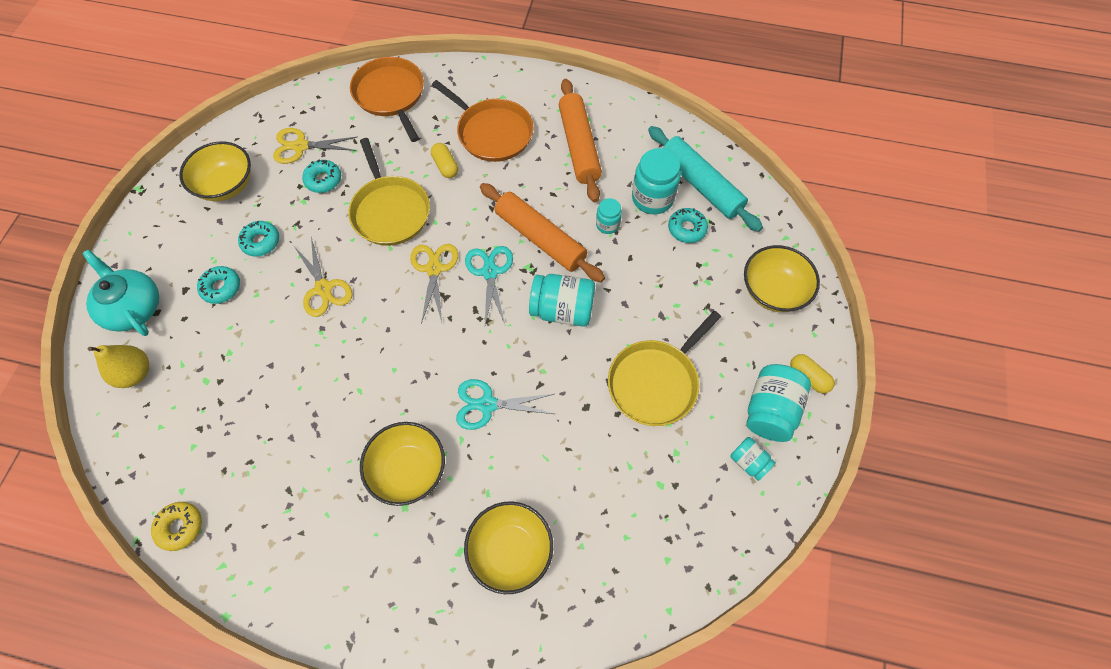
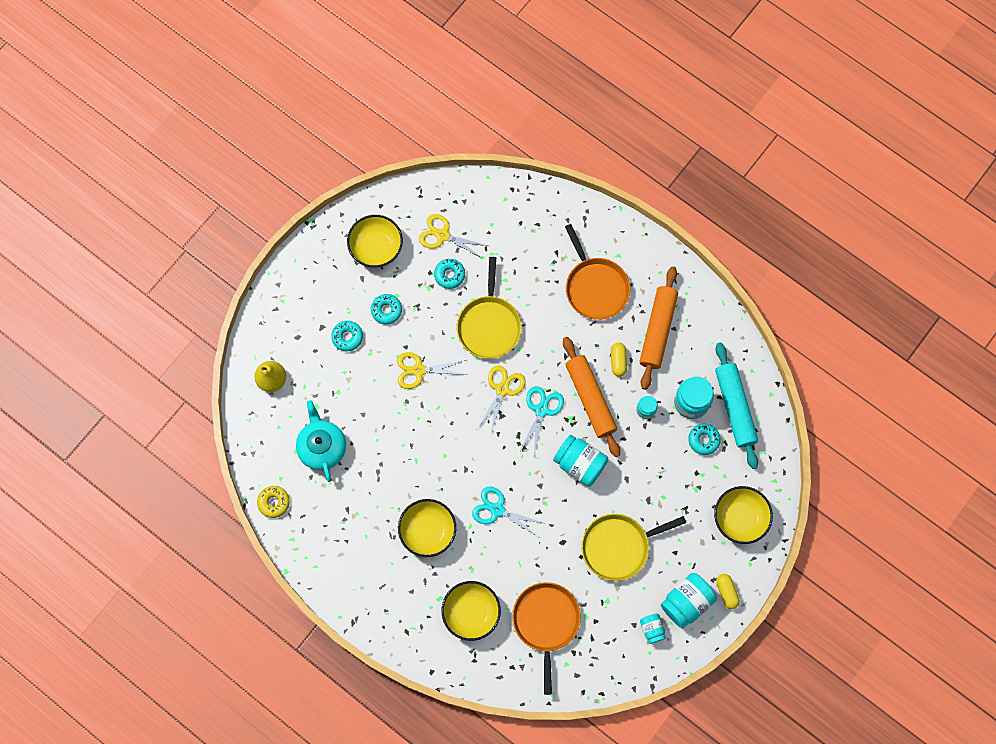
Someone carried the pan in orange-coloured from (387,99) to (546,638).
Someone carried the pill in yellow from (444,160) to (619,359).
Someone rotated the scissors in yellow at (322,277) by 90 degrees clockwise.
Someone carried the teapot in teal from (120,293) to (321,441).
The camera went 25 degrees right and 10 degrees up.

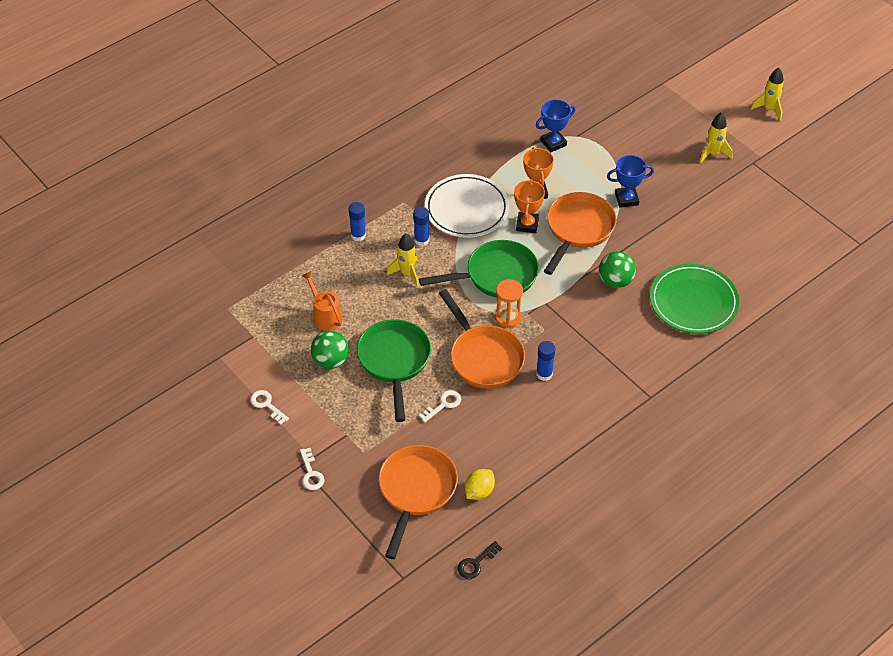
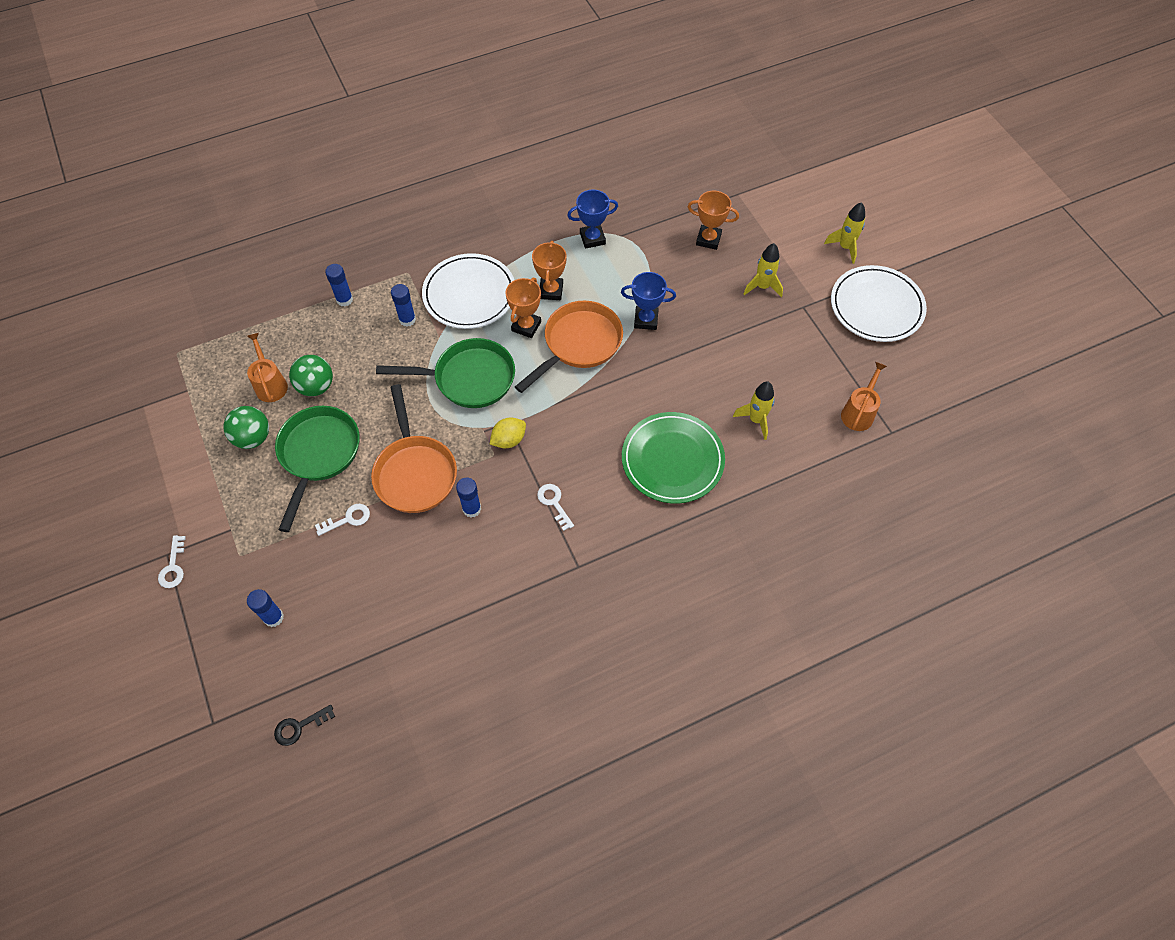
Someone carried the spaceship in yellow from (403,260) to (754,410).
Someone carried the sphere in green from (617,269) to (311,375).
Someone took away the sand timer in orange-coloured at (509,303).
Someone carried the key in snow-white from (269,407) to (555,507).
Someone swapped the pan in orange-coloured at (418,502) for the glue in royal blue at (265,608).
Someone carried the toy lemon in yellow from (480,484) to (508,433).
Someone put down the prize cup in orange-coloured at (713,220).
Someone put down the plate in snow-white at (879,303).
Someone put down the sprinkling can in orange-coloured at (864,396).
The camera went 15 degrees right and 10 degrees up.

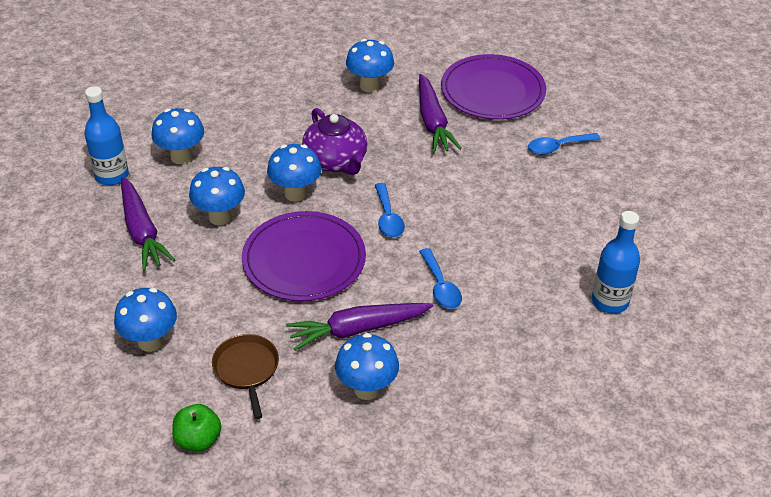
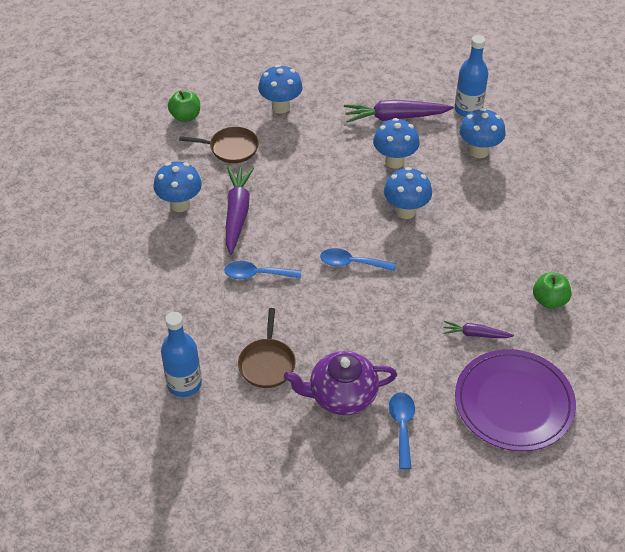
Someone swapped the mushroom in royal blue at (370,66) for the apple in green at (552,290).
Someone scaled the root vegetable in violet at (440,113) by 0.54.
Someone carried the teapot in violet from (334,141) to (340,383).
Someone took away the plate in violet at (304,256).
Someone put down the pan in dark brown at (267,348).
The camera went 110 degrees right and 5 degrees up.

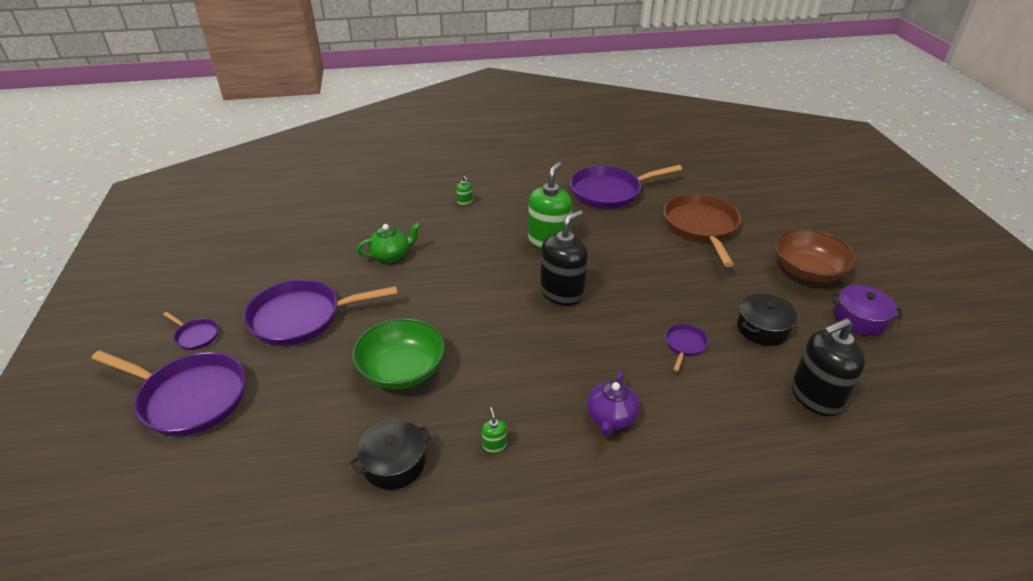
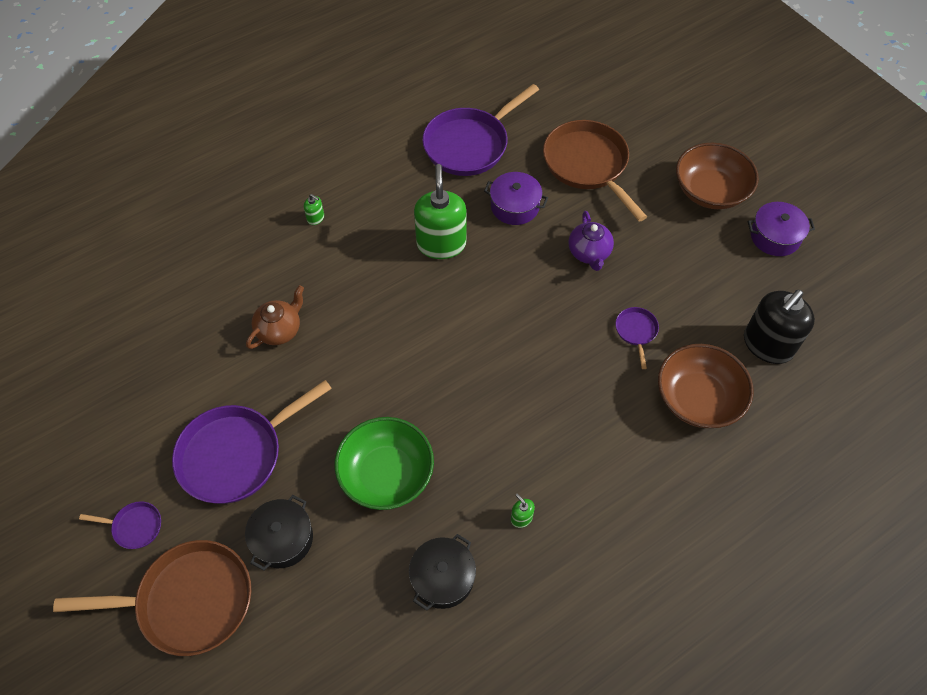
Someone took away the soap dispenser in black at (564,257).
Someone repainted the teapot in green at (388,242), which became the teapot in dark brown at (275,317).
Someone carried the pot in black from (767,320) to (279,533).
Someone repainted the pan in violet at (168,393), which became the pan in dark brown at (152,598).
Someone carried the teapot in violet from (613,404) to (591,241).
Someone put down the pot in violet at (516,198).
Someone put down the bowl in dark brown at (706,386).
The camera went 25 degrees left and 20 degrees up.

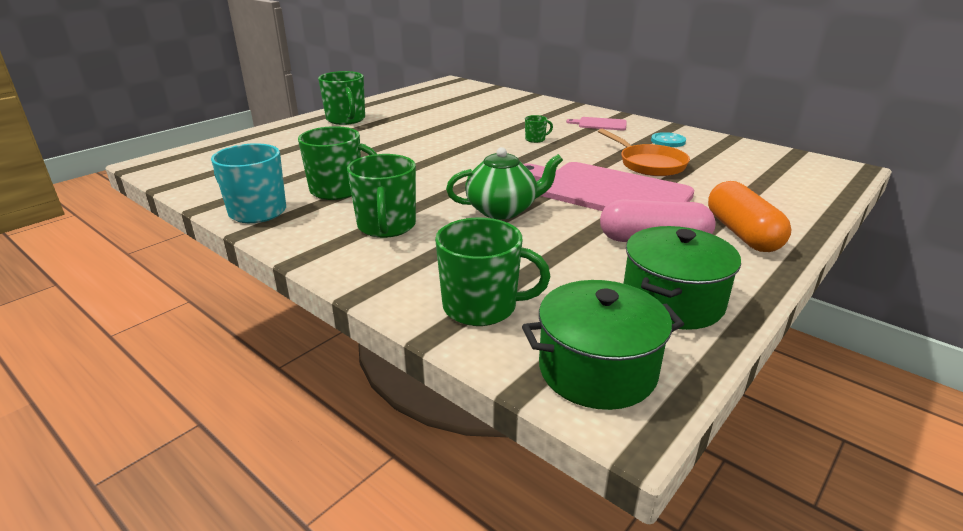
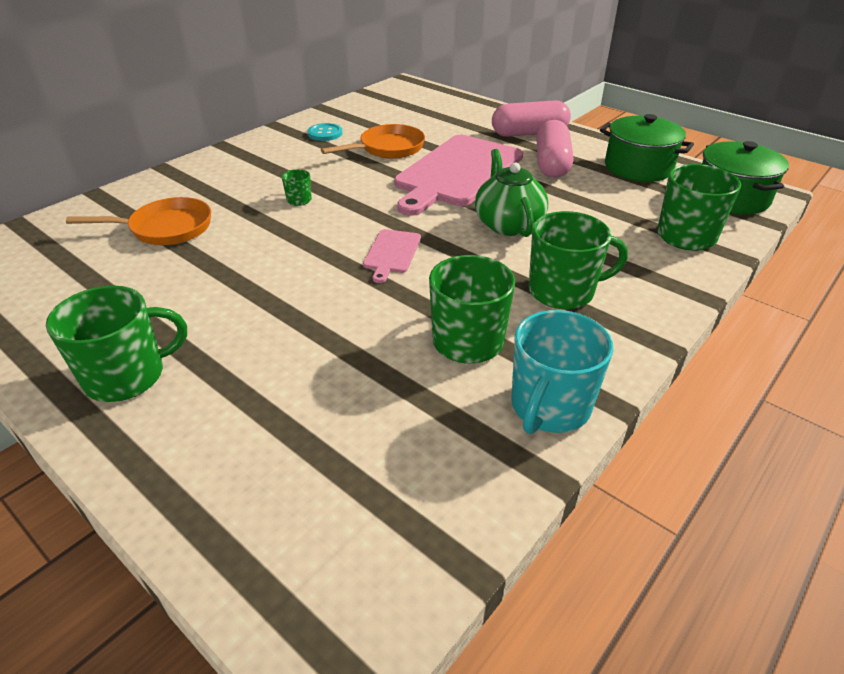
Someone carried the cutting board in rose-pink from (596,123) to (392,256).
Someone repainted the pill in orange-coloured at (749,216), which became the pill in rose-pink at (531,118).
Someone put down the pan in orange-coloured at (138,221).
The camera went 90 degrees left and 10 degrees up.

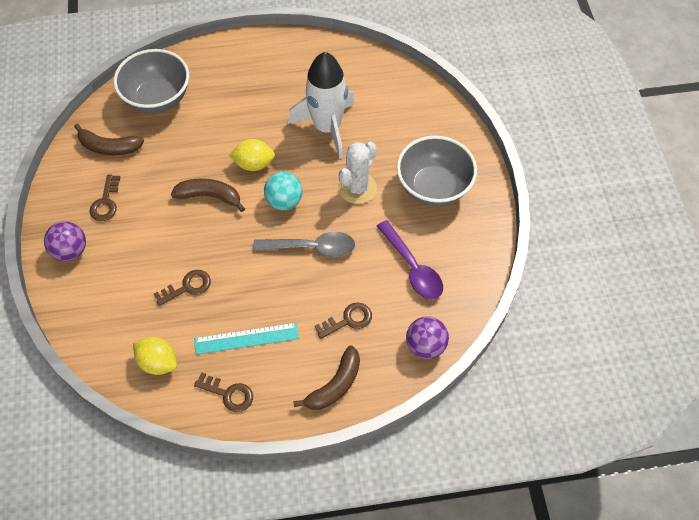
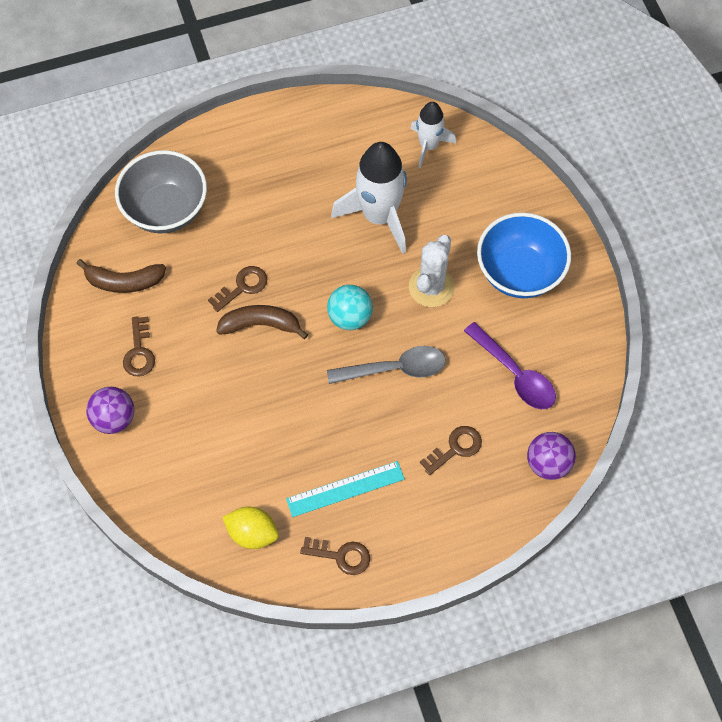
Someone repainted the bowl in gray at (437,171), which became the bowl in royal blue at (524,255).
Someone took away the toy lemon in yellow at (251,155).
Someone carried the key in dark brown from (182,288) to (237,289).
Someone took away the banana fruit in dark brown at (326,378).
Someone put down the spaceship in snow-white at (433,135).
The camera went 10 degrees left and 5 degrees up.

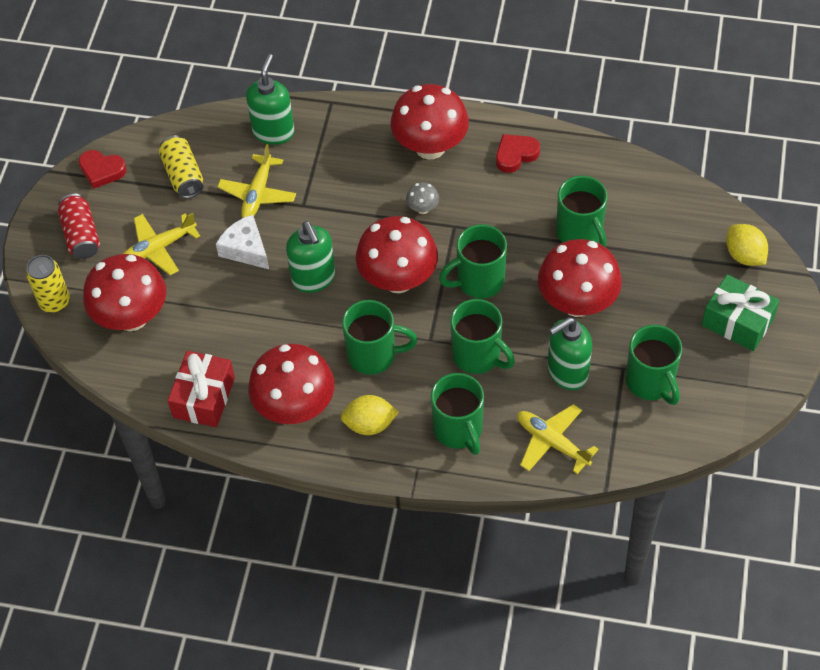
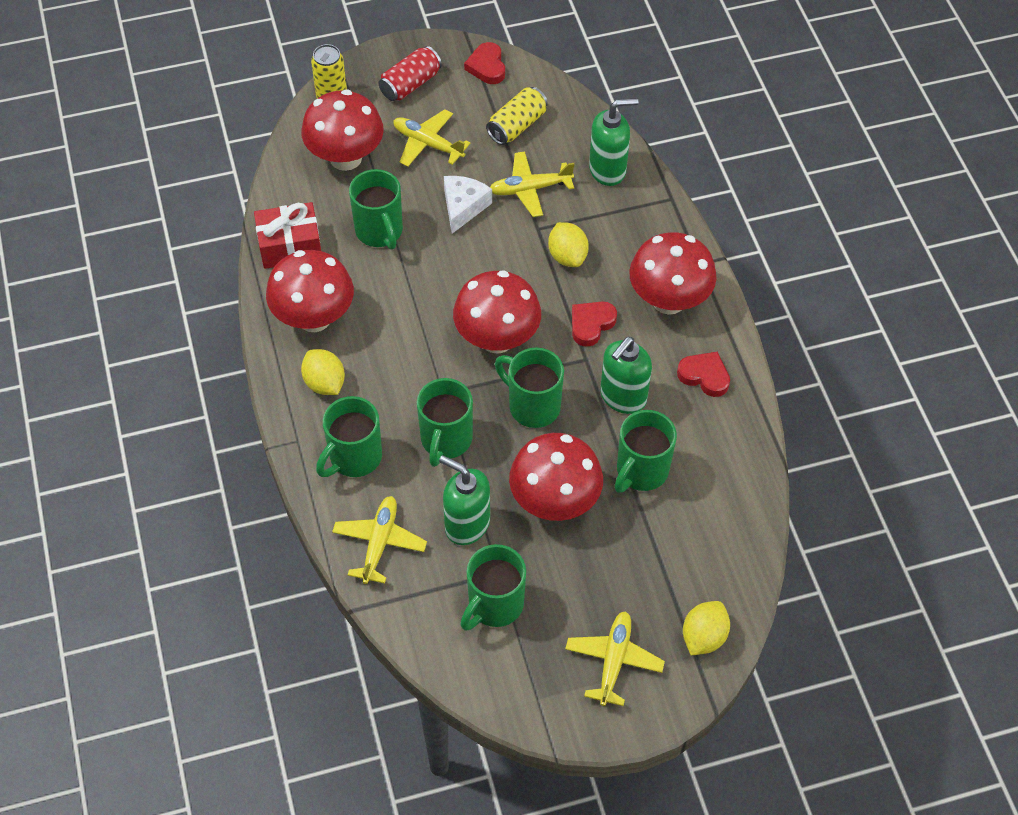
Someone swapped the mushroom in gray at (422,198) for the heart in crimson at (594,324).
Someone carried the soap dispenser in green from (310,257) to (626,375).
Someone swapped the present in green at (740,312) for the aeroplane in yellow at (615,658).
Someone carried the mug in green from (380,337) to (376,209).
Someone put down the toy lemon in yellow at (568,244).
The camera went 60 degrees right and 0 degrees up.

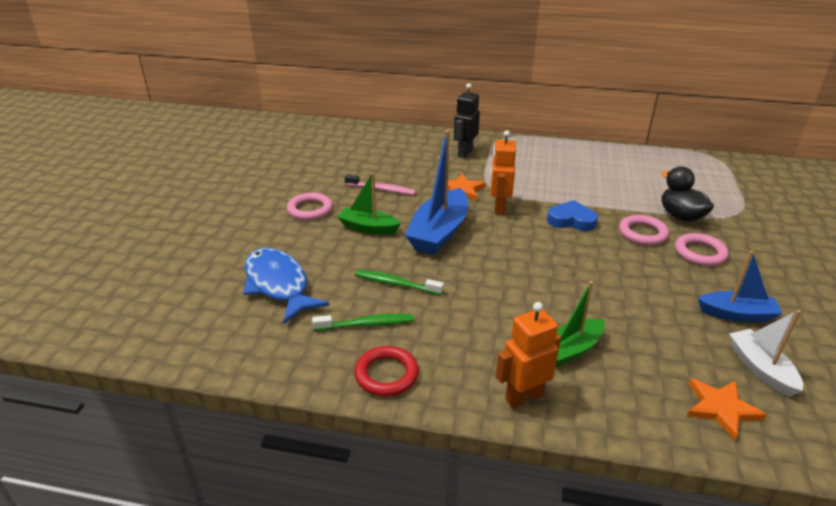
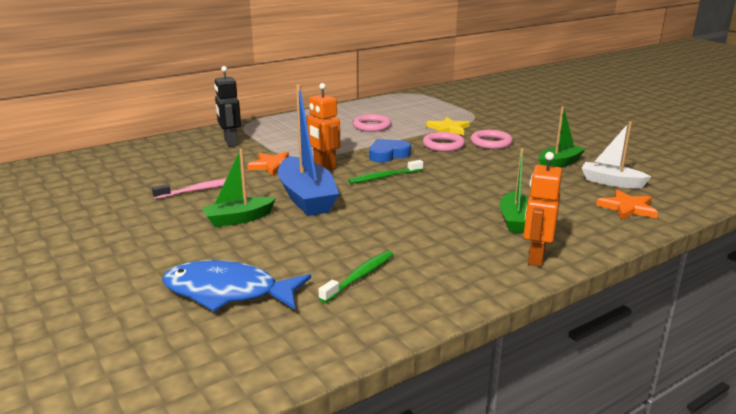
Someone swapped the toy duck in black at (688,194) for the star in yellow at (447,126).
Someone carried the torus in rose-pink from (310,206) to (372,123).
Someone repainted the boat in royal blue at (740,286), which became the boat in green at (561,137).
Someone carried the dental brush in green from (399,282) to (385,172).
Someone took away the torus in crimson at (386,371).
The camera went 45 degrees left and 10 degrees down.

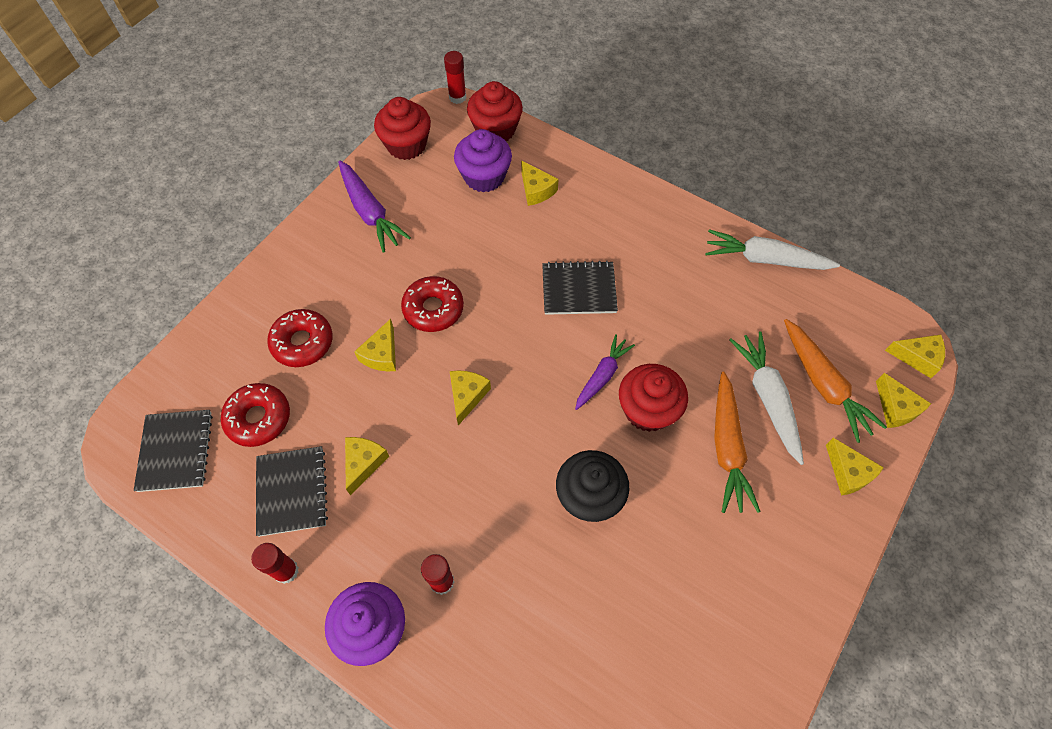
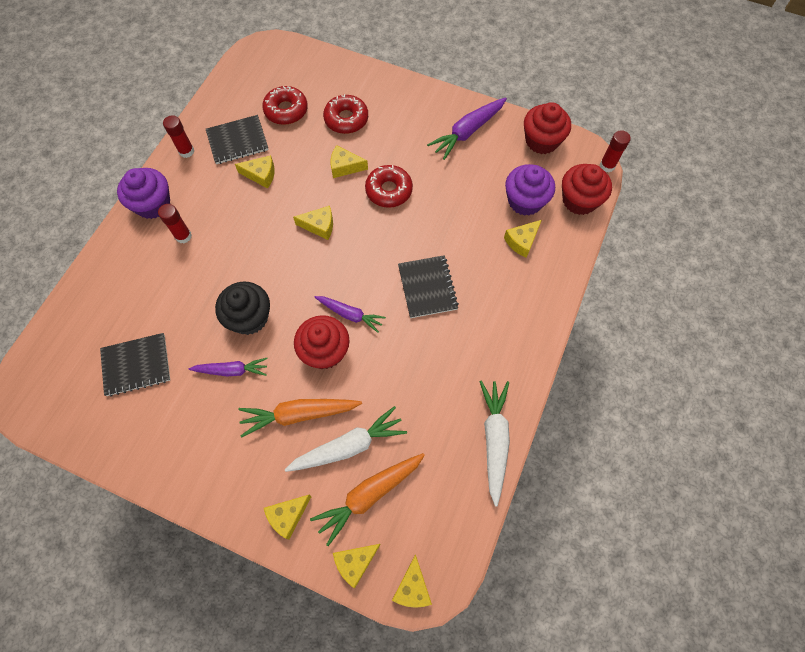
Someone carried the notepad in black from (173,451) to (135,365).
Someone put down the root vegetable in violet at (228,367).
The camera went 80 degrees right and 5 degrees up.

